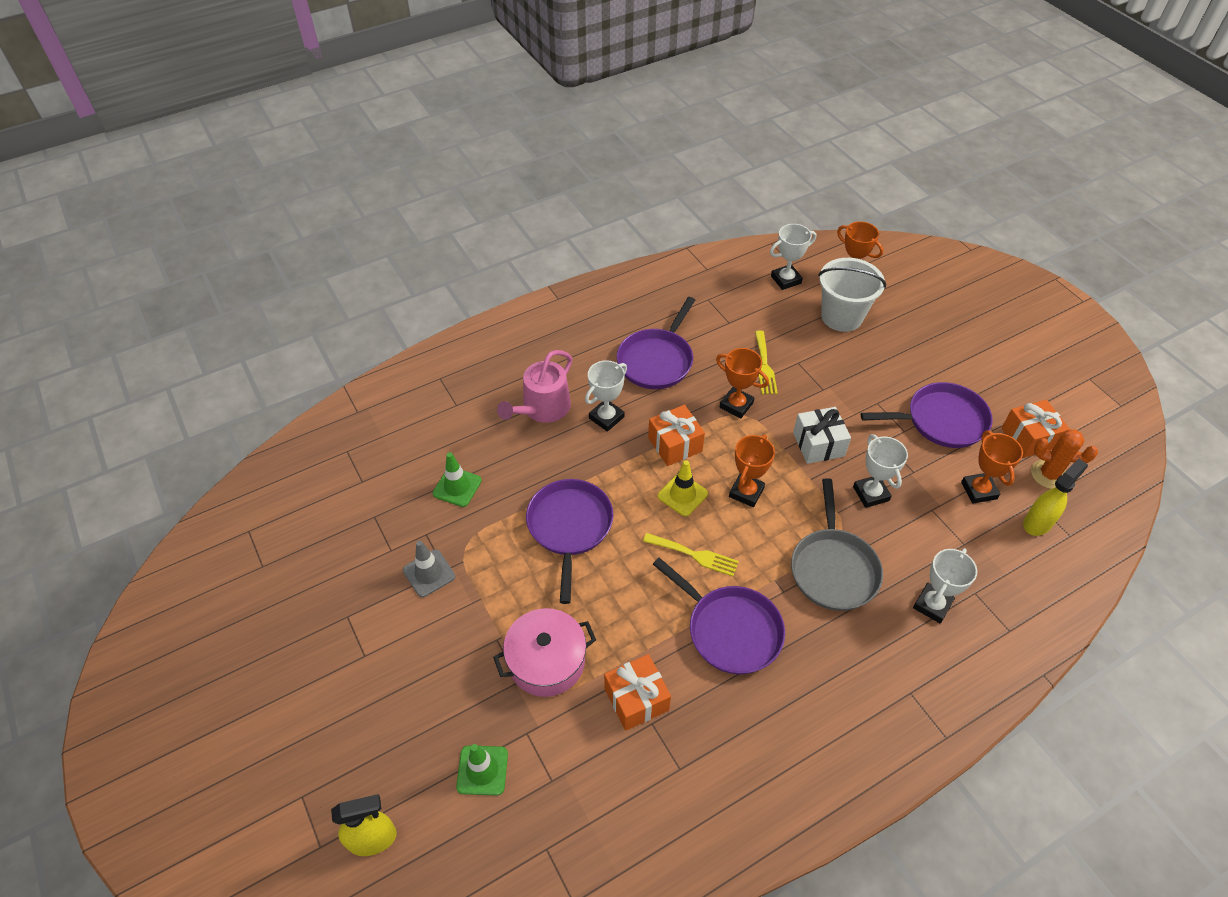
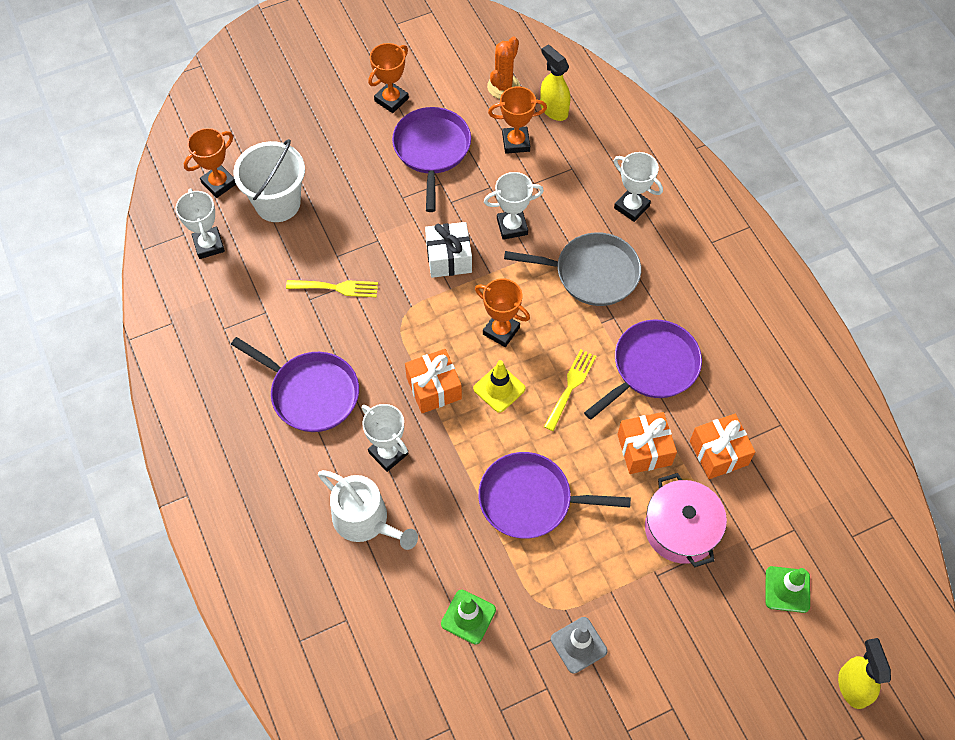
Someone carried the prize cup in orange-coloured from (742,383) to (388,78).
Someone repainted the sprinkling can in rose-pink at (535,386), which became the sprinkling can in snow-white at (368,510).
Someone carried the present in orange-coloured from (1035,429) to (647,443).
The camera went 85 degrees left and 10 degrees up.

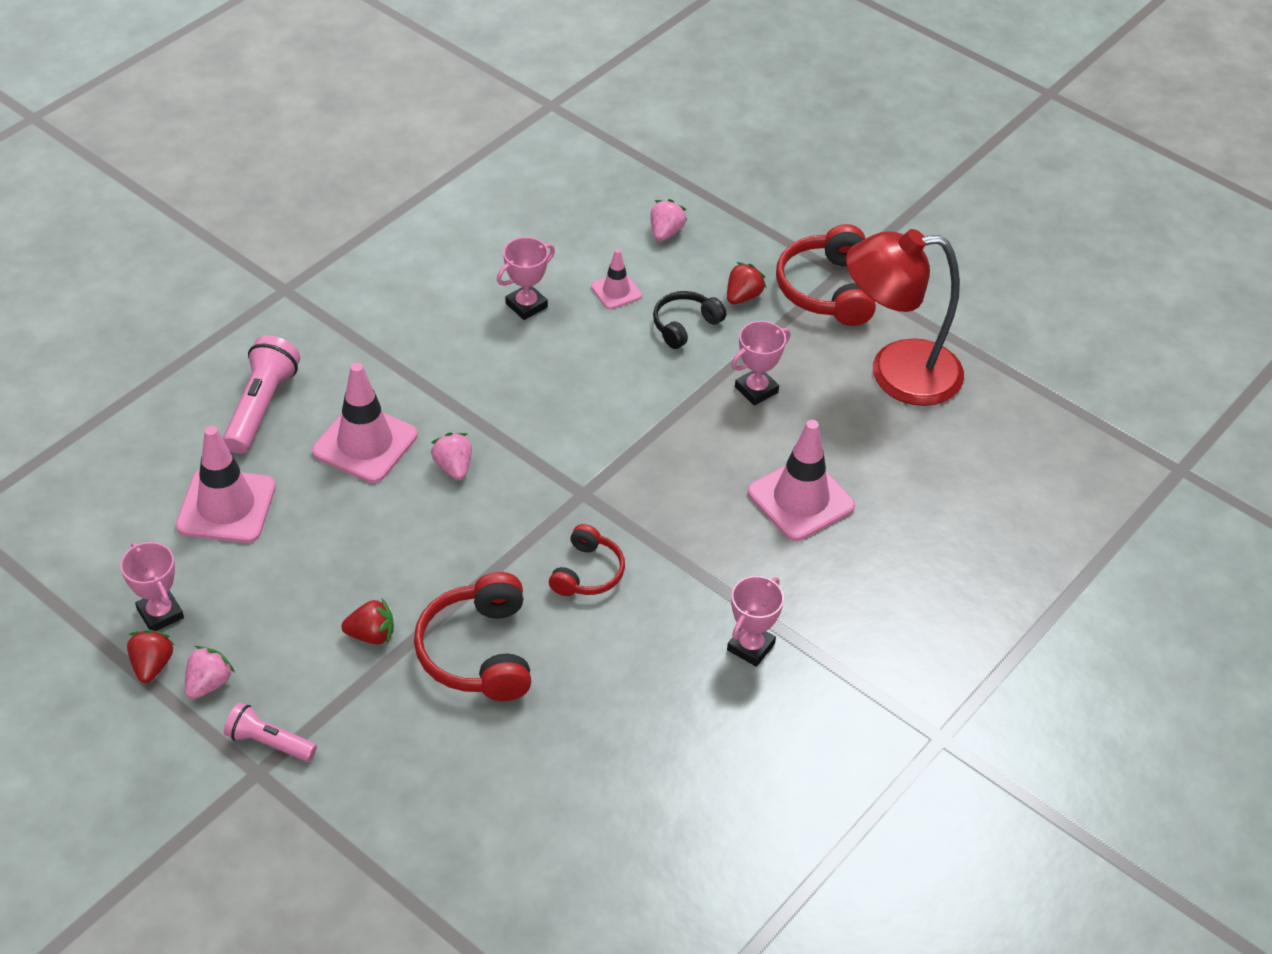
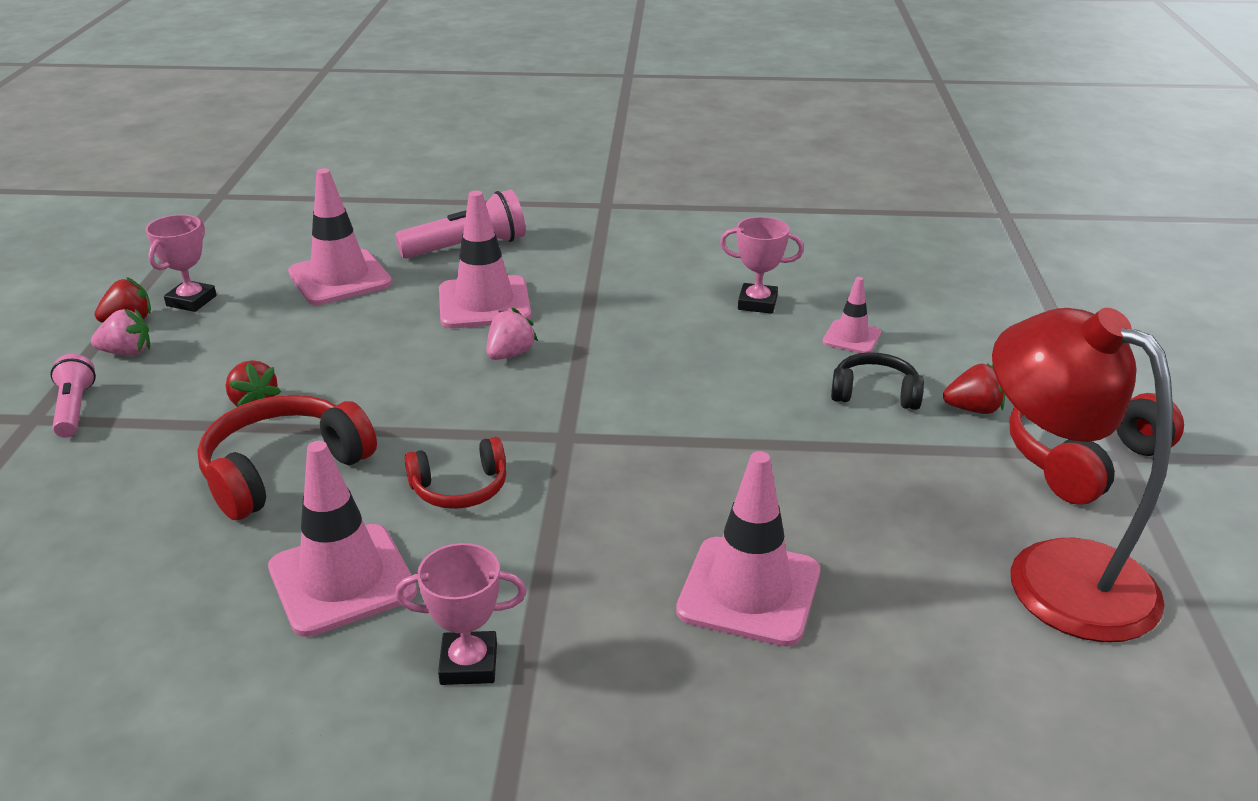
Someone took away the toy strawberry in rose-pink at (668,220).
Someone took away the prize cup in rose-pink at (761,363).
Someone put down the safety cone in rose-pink at (342,539).
The camera went 55 degrees right and 15 degrees down.

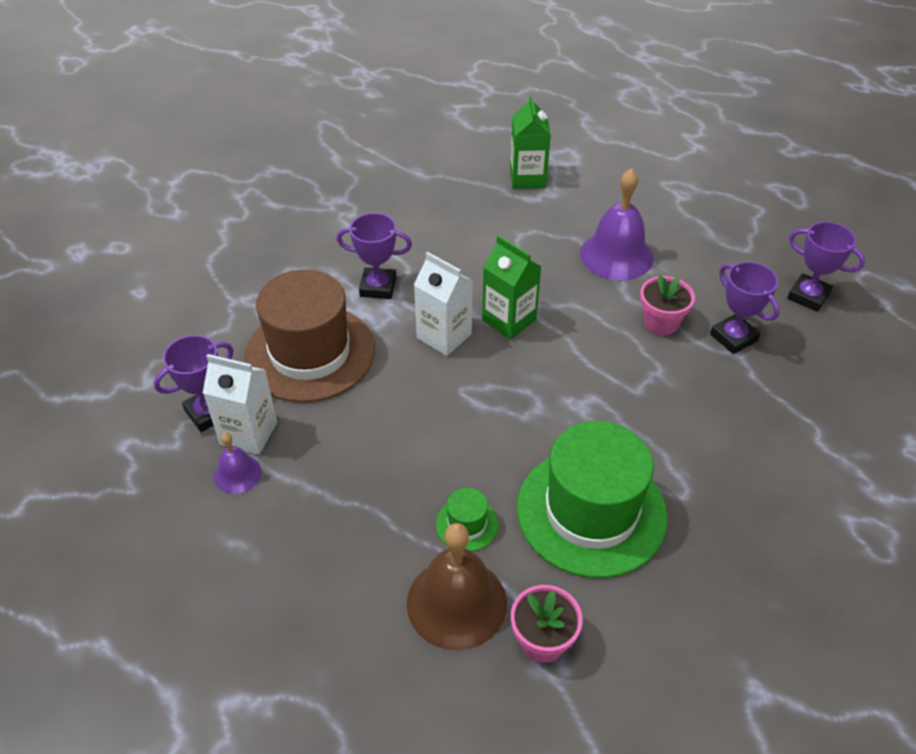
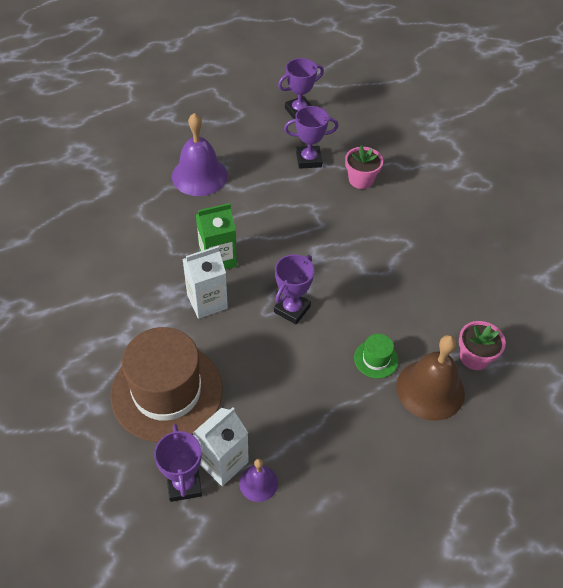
Someone took away the carton in green at (530,142).
Someone carried the prize cup in violet from (374,256) to (294,289).
Someone carried the flower pot in rose-pink from (667,305) to (364,167).
Someone took away the tall hat in green at (592,499).
The camera went 65 degrees left and 5 degrees up.

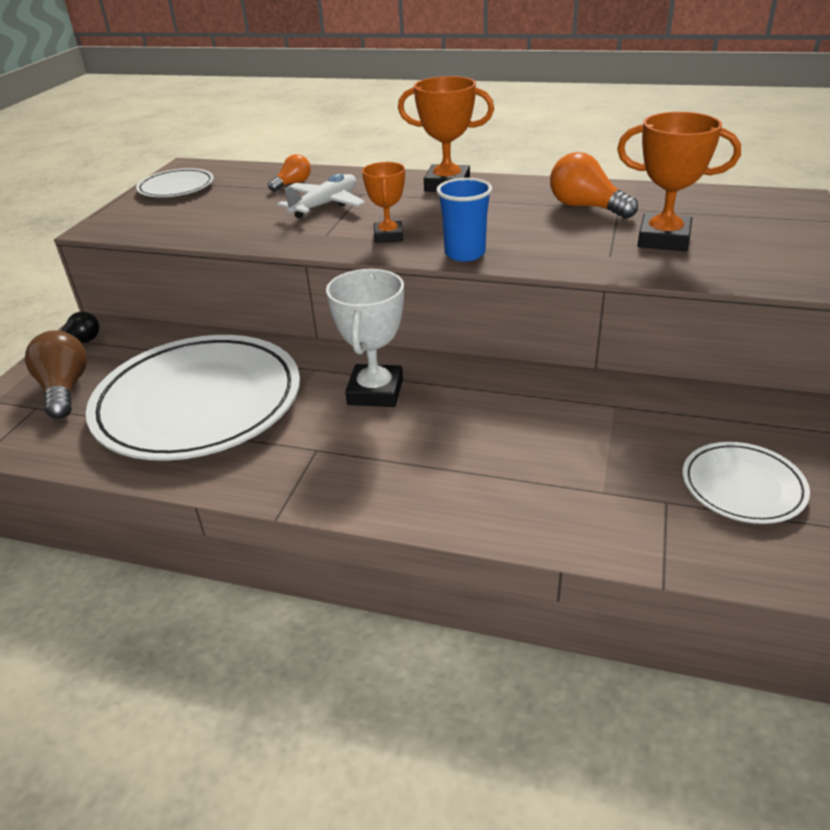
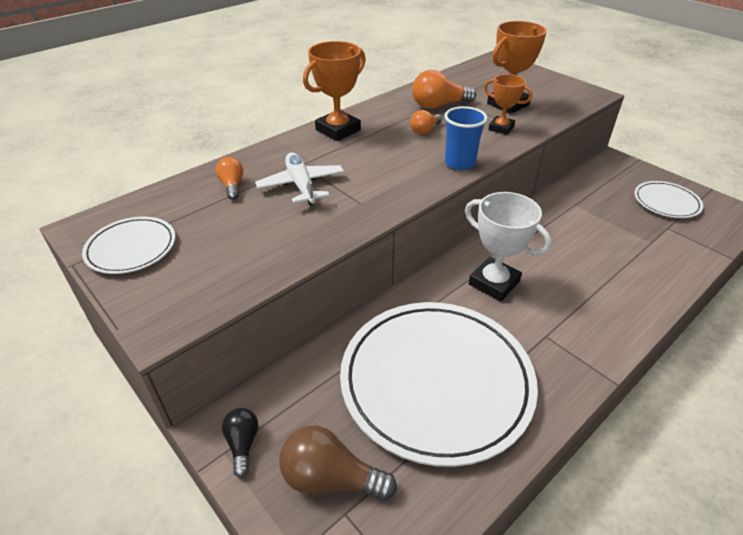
Someone carried the prize cup in orange-coloured from (383,202) to (508,104).
Someone put down the light bulb in orange-coloured at (426,122).
The camera went 60 degrees left and 5 degrees up.

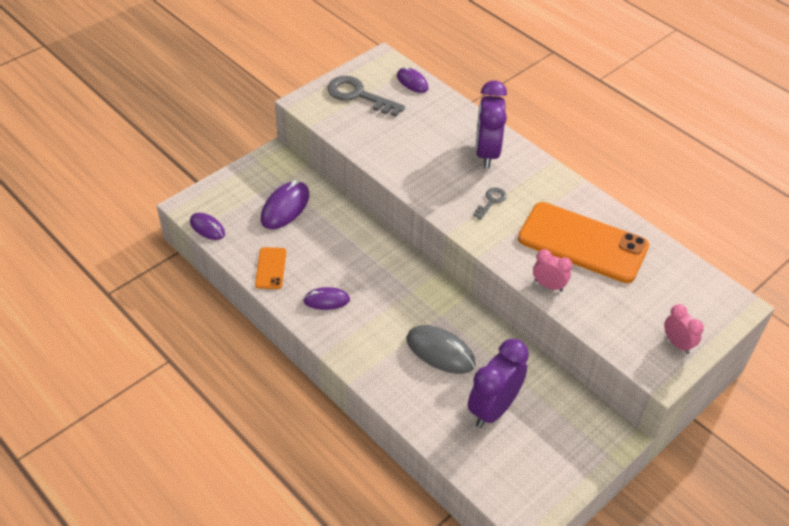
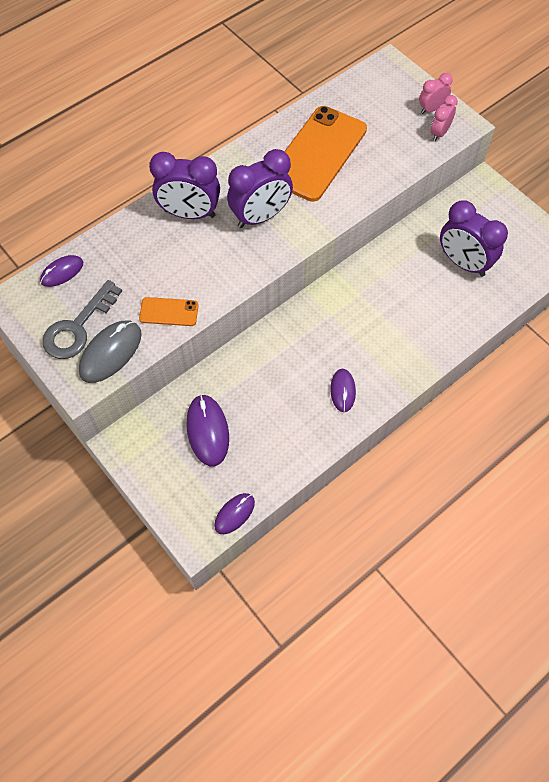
Someone rotated the mouse in violet at (285,204) by 45 degrees clockwise.
Someone swapped the key in gray at (490,204) for the clock in violet at (260,188).
Someone carried the smartphone in orange-coloured from (270,268) to (169,311).
Someone carried the clock in rose-pink from (552,270) to (444,118).
Someone carried the mouse in gray from (441,349) to (110,352).
The camera went 85 degrees left and 15 degrees up.

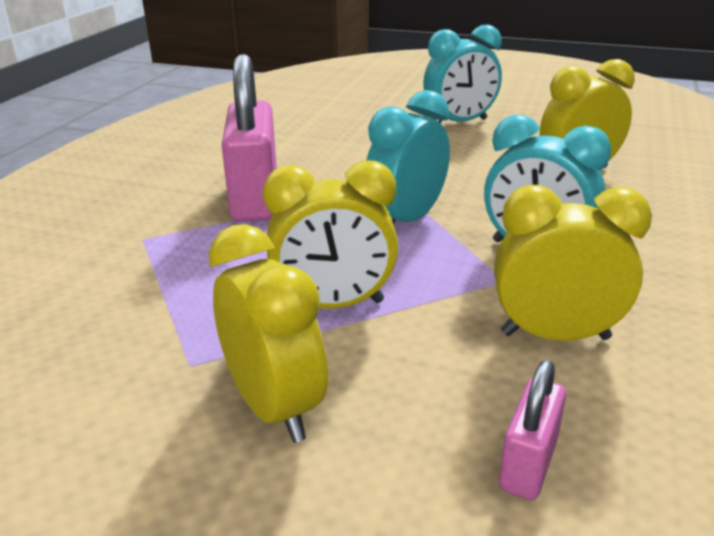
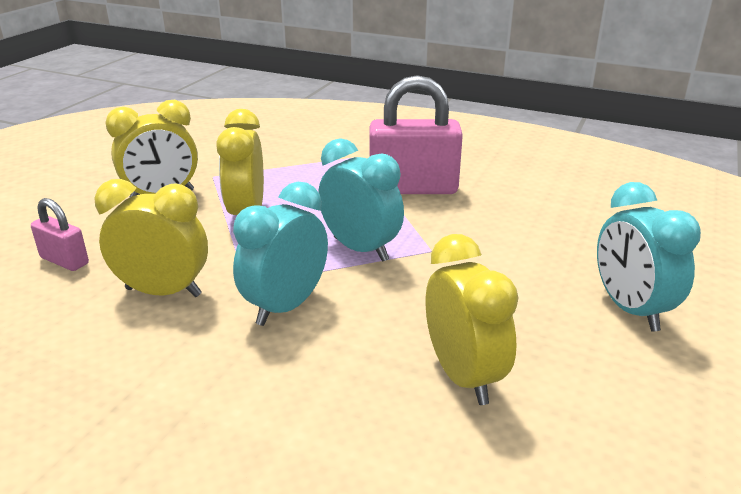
Someone rotated the clock in yellow at (573,263) by 90 degrees counterclockwise.
The camera went 95 degrees right and 0 degrees up.

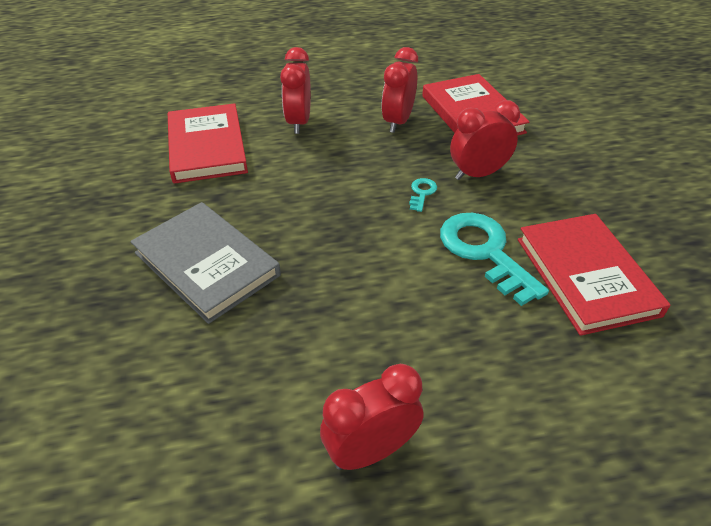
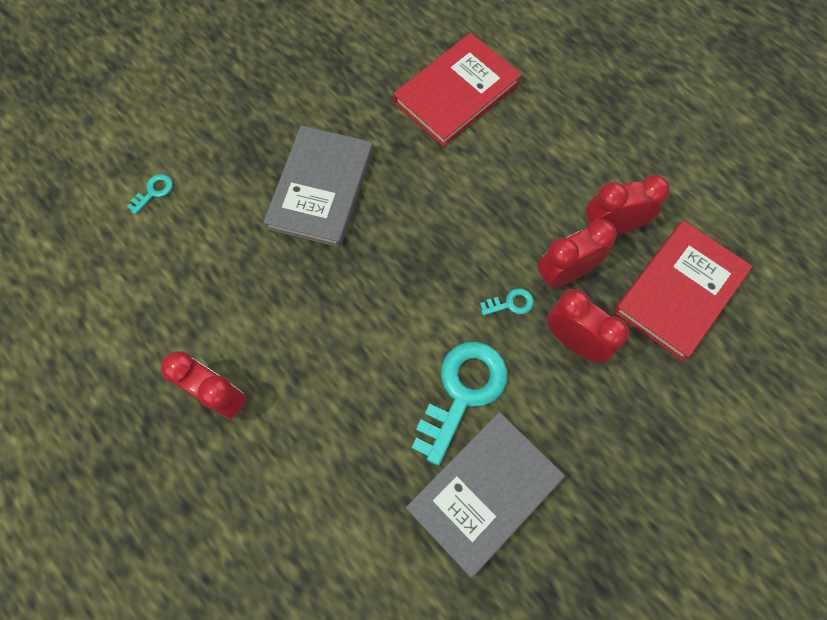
Someone carried the clock in crimson from (295,90) to (577,253).
Someone repainted the book in crimson at (594,275), which became the book in gray at (485,495).
Someone put down the key in teal at (150,194).
The camera went 60 degrees right and 25 degrees up.

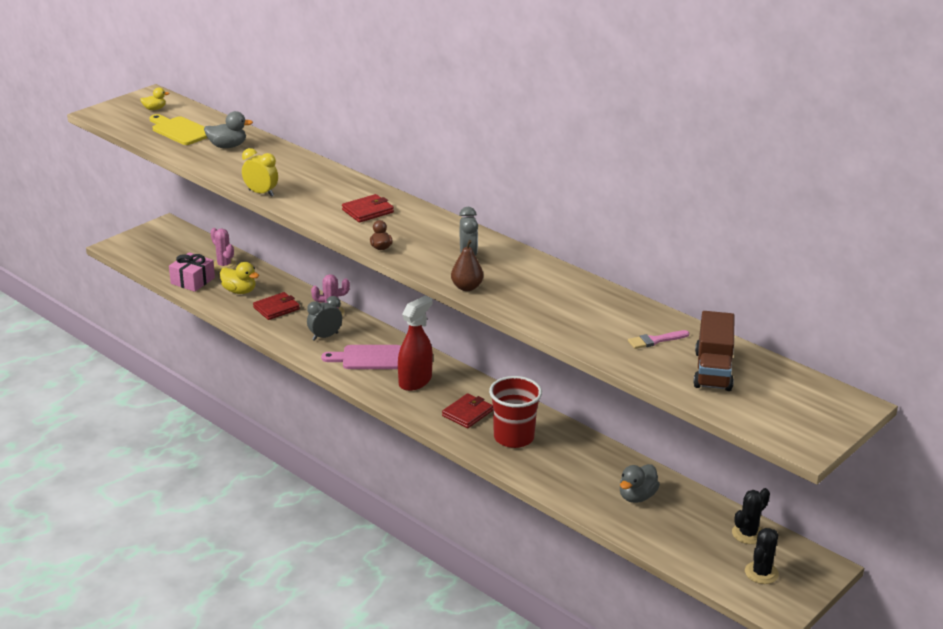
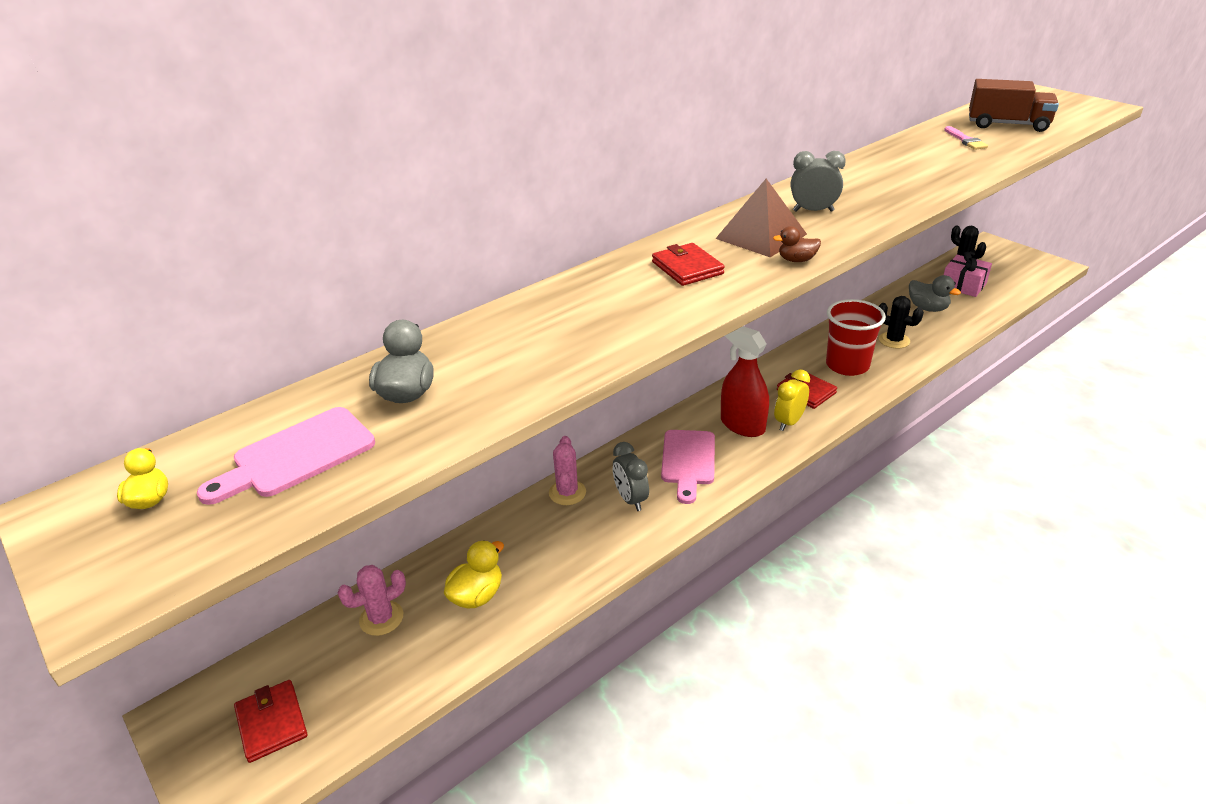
Someone repainted the cutting board in yellow at (178,129), which became the cutting board in rose-pink at (286,456).
Someone carried the clock in yellow from (260,172) to (792,400).
Someone took away the pear fruit in dark brown at (467,265).
Someone carried the present in rose-pink from (192,272) to (968,274).
Someone carried the wallet in crimson from (276,306) to (270,721).
Someone carried the prickly plant in black from (762,556) to (901,322).
Someone put down the pyramid shape in dark brown at (761,218).
The camera went 80 degrees left and 5 degrees up.

